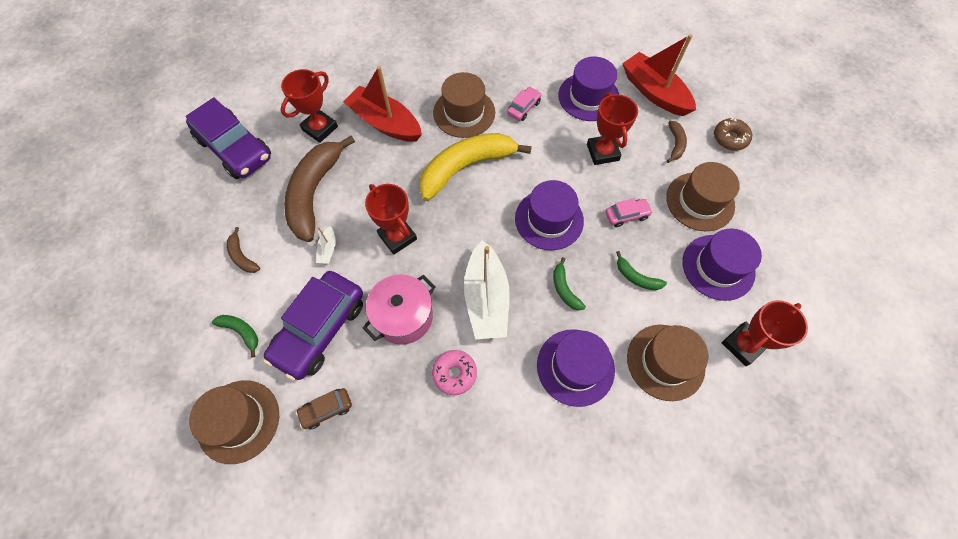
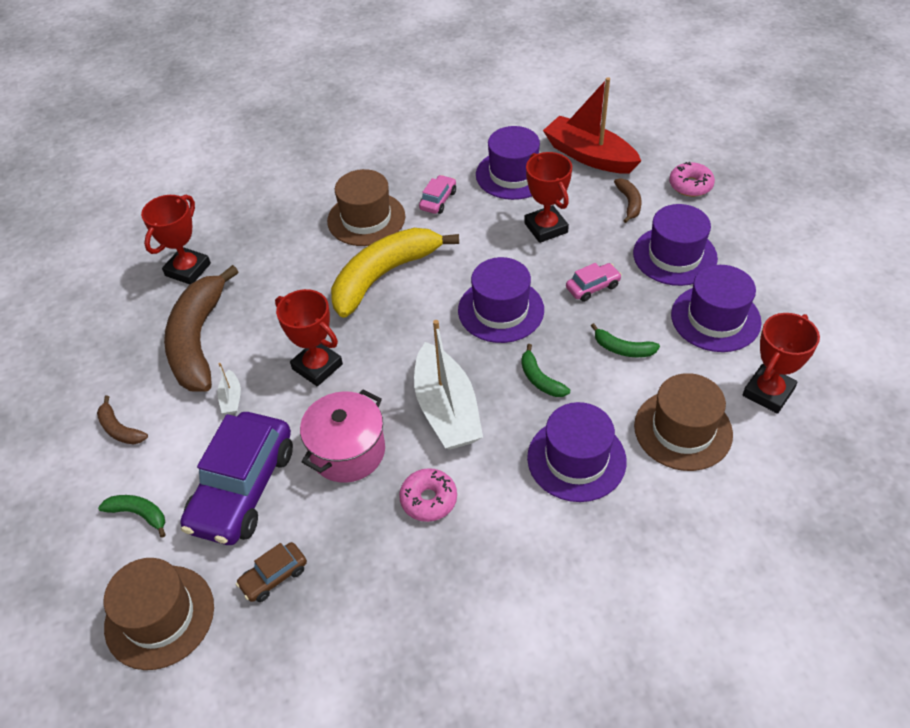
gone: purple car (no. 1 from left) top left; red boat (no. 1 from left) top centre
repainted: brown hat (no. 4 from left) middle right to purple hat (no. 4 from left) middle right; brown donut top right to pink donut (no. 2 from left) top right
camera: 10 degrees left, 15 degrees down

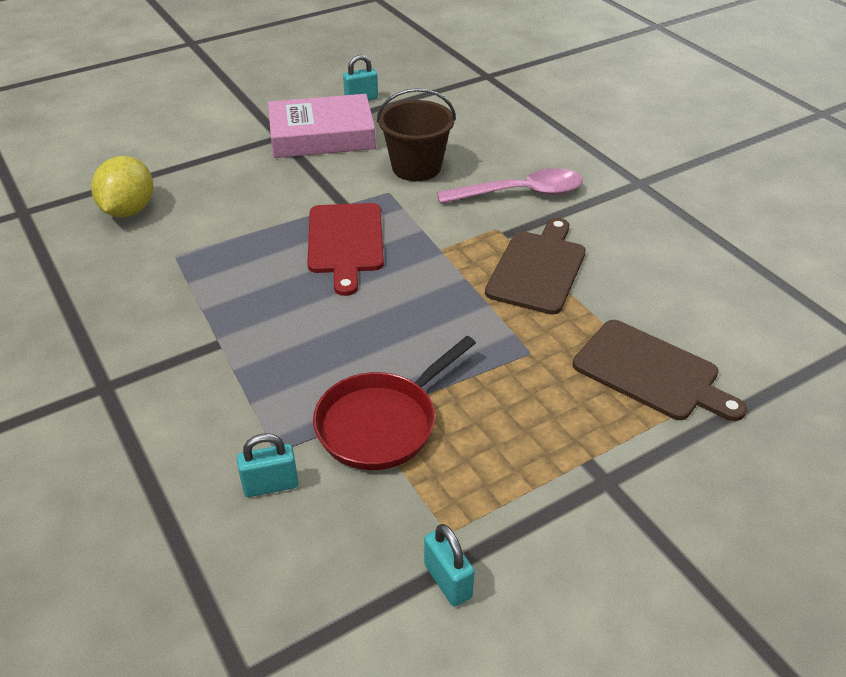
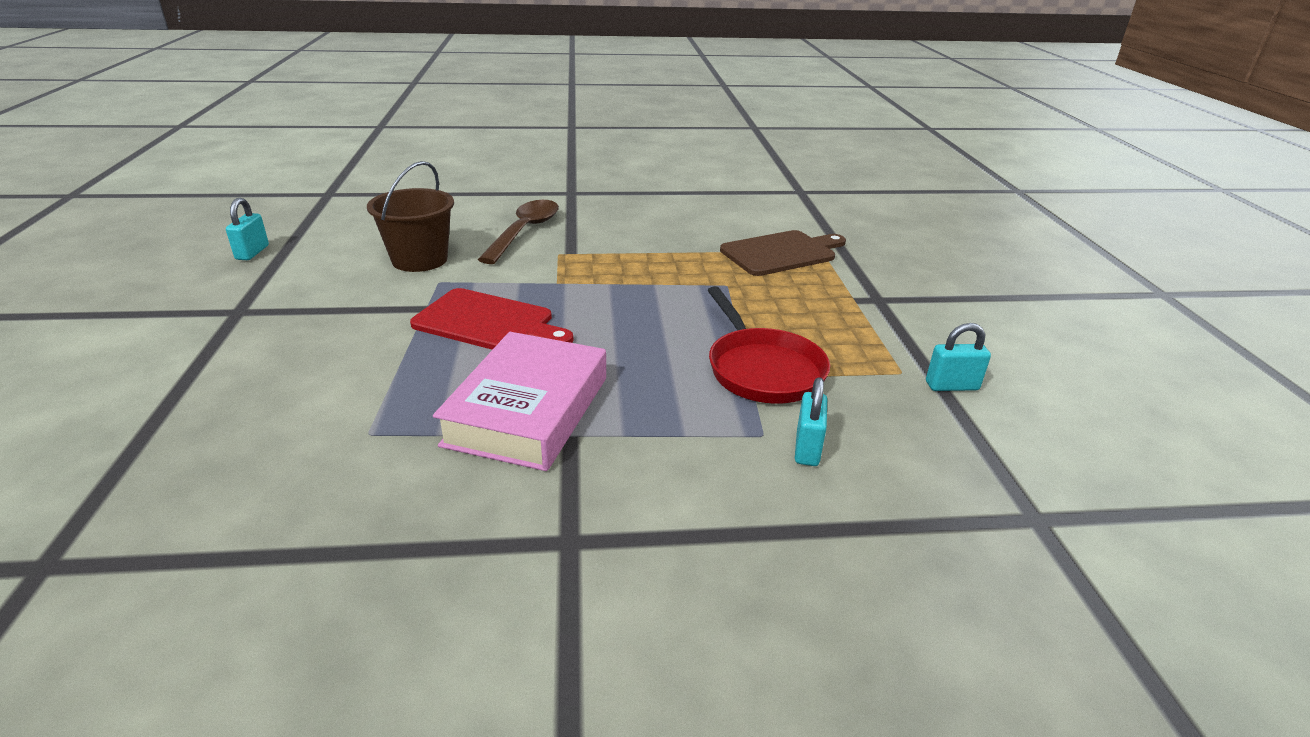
gone: yellow lemon top left; brown cutting board (no. 1 from left) centre
shifted: pink book top centre to centre
repainted: pink spoon top centre to brown spoon top centre
camera: 65 degrees left, 10 degrees down

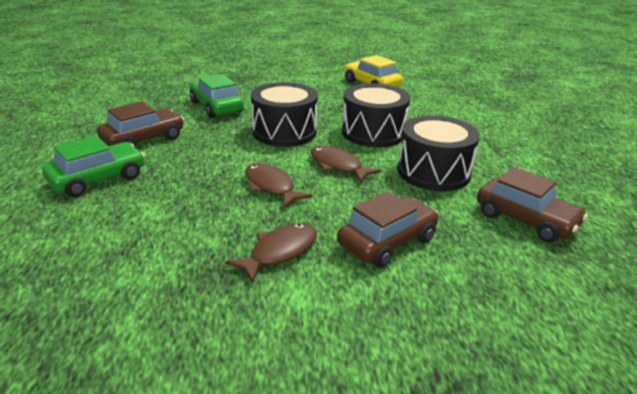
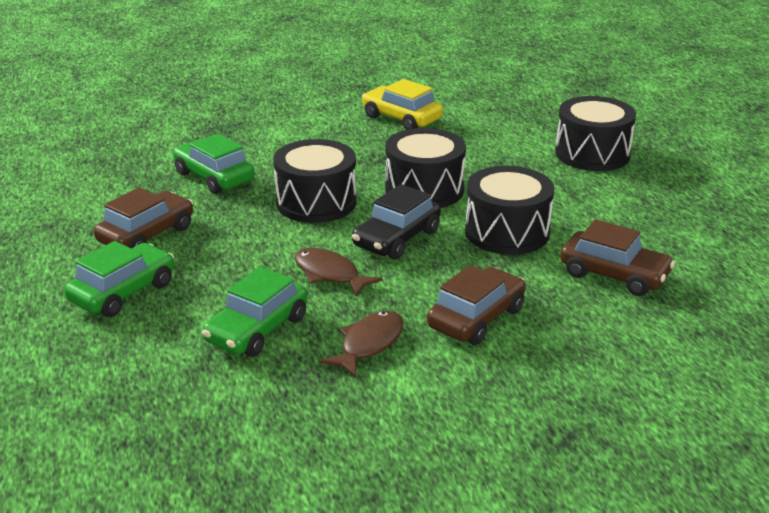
new: green car (no. 3 from left) middle left; black drum (no. 4 from left) top right
swapped: brown fish (no. 3 from left) centre to black car centre
camera: 10 degrees left, 0 degrees up

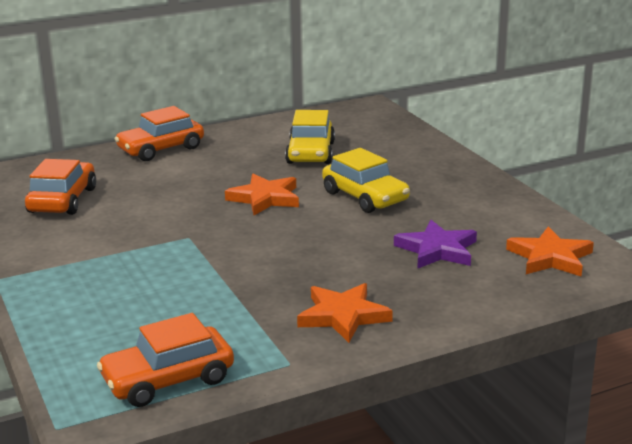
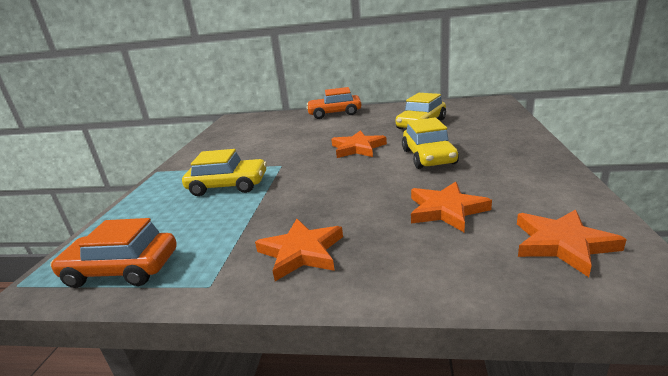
gone: orange car (no. 1 from left) middle left
new: yellow car (no. 1 from left) centre
repainted: purple star middle right to orange star (no. 3 from left) middle right
camera: 35 degrees right, 0 degrees up

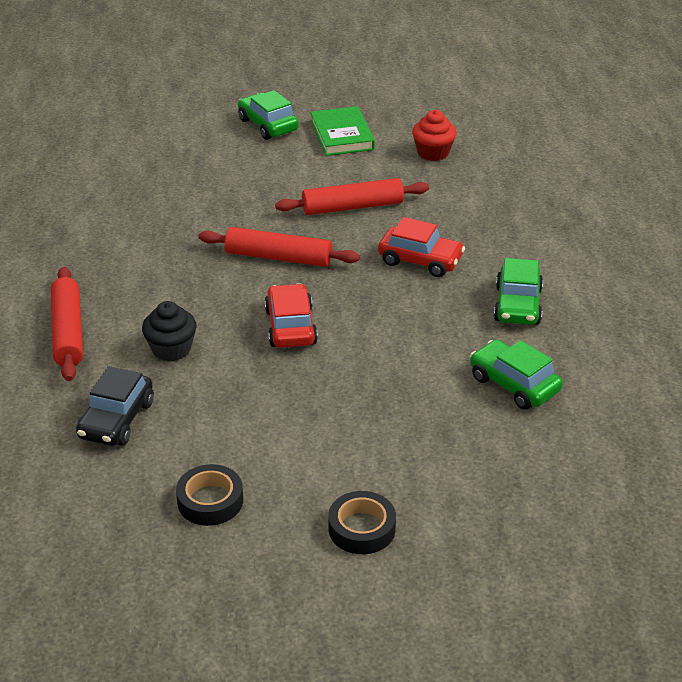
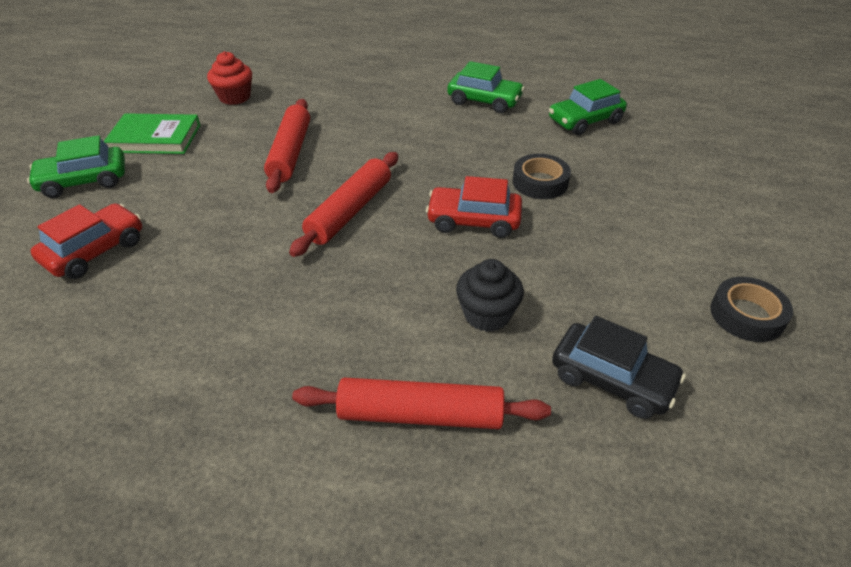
shifted: black tape (no. 2 from left in the first image) bottom centre to black tape (no. 1 from left) top centre; red car (no. 2 from left in the first image) centre to red car (no. 1 from left) middle left
camera: 75 degrees left, 5 degrees up

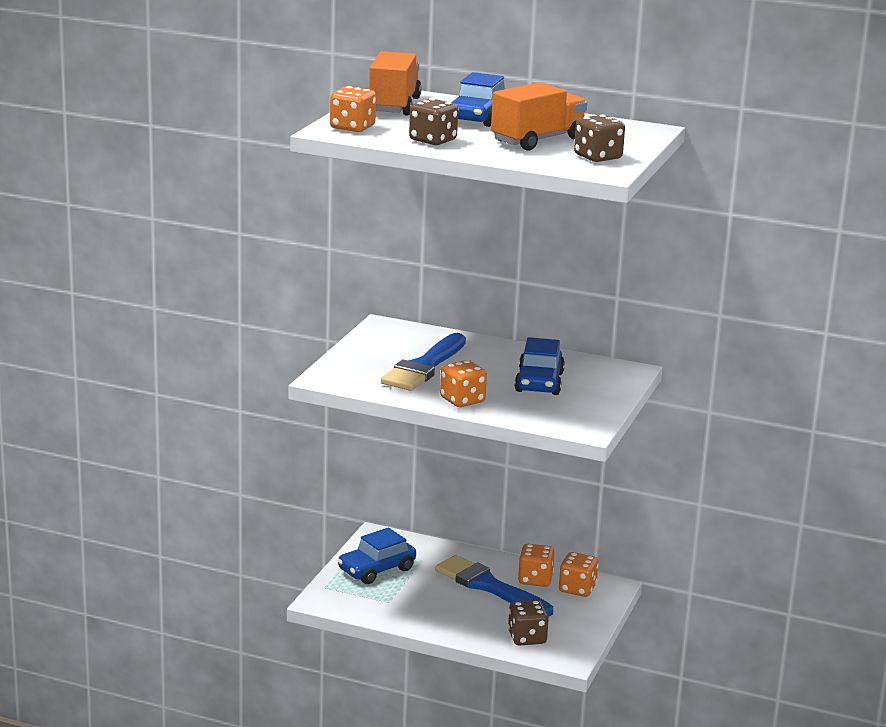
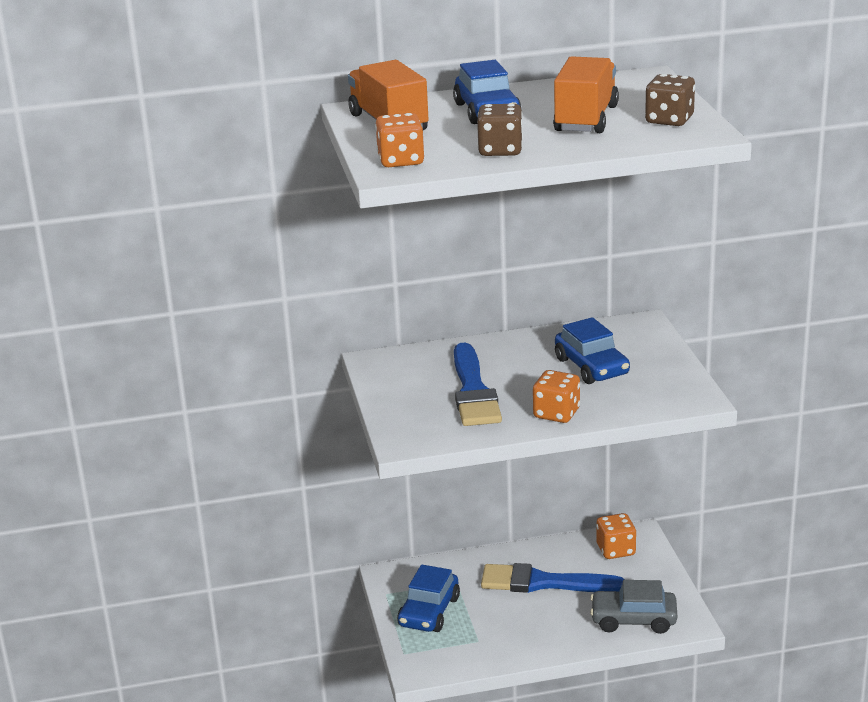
gone: orange dice (no. 3 from left) bottom centre
swapped: brown dice (no. 2 from left) bottom centre to grey car bottom right
camera: 30 degrees left, 5 degrees up

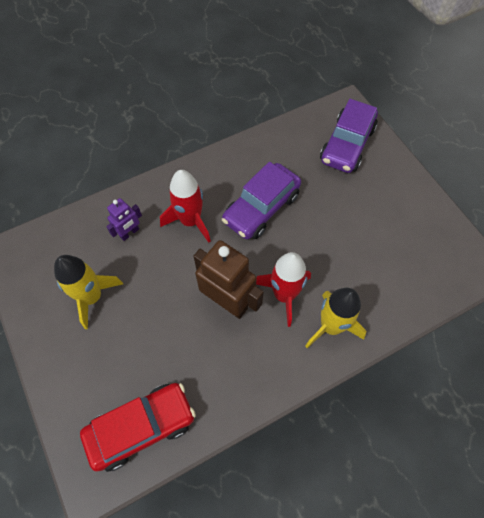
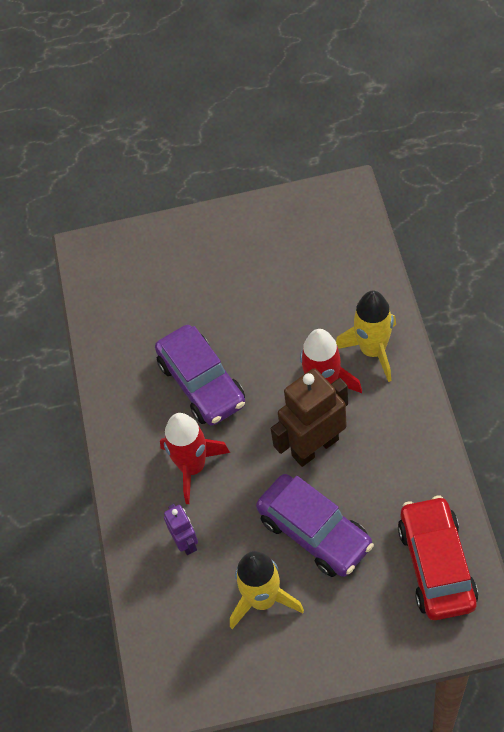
shifted: purple car (no. 2 from left) top right to bottom centre
camera: 65 degrees left, 5 degrees down

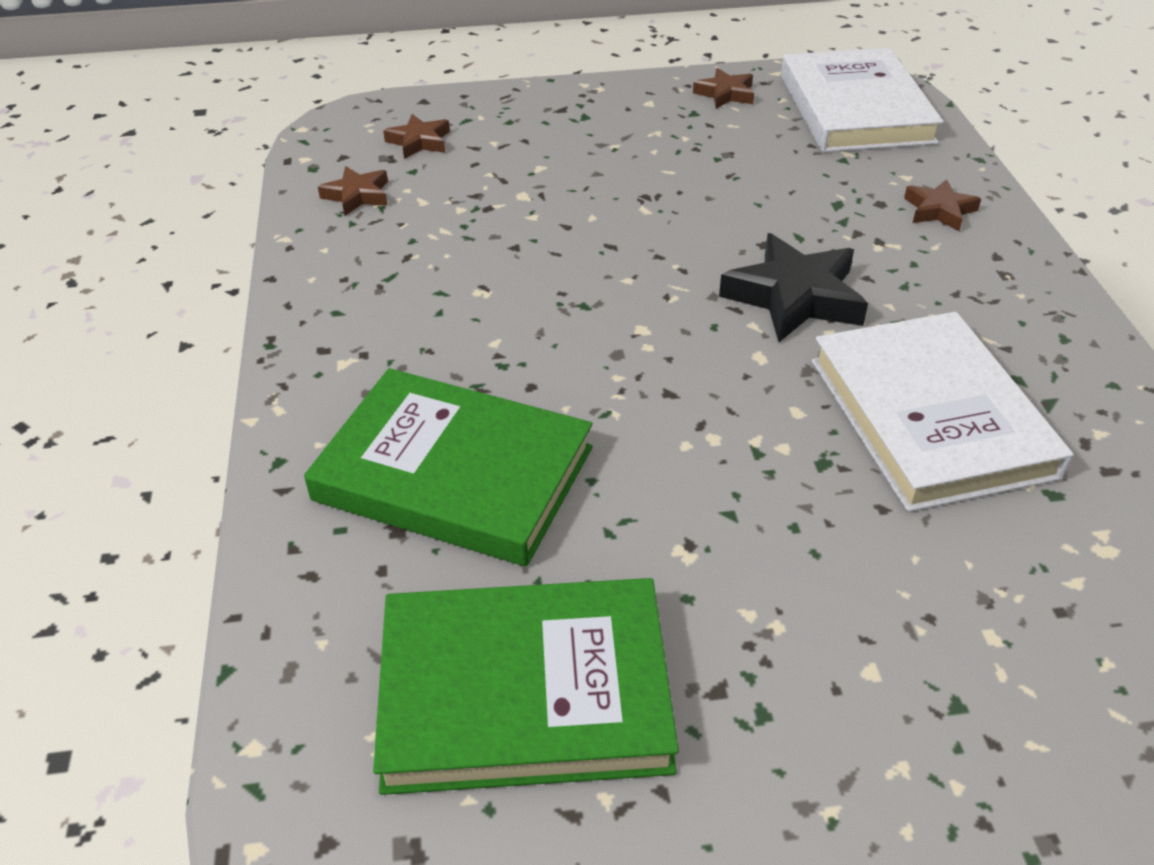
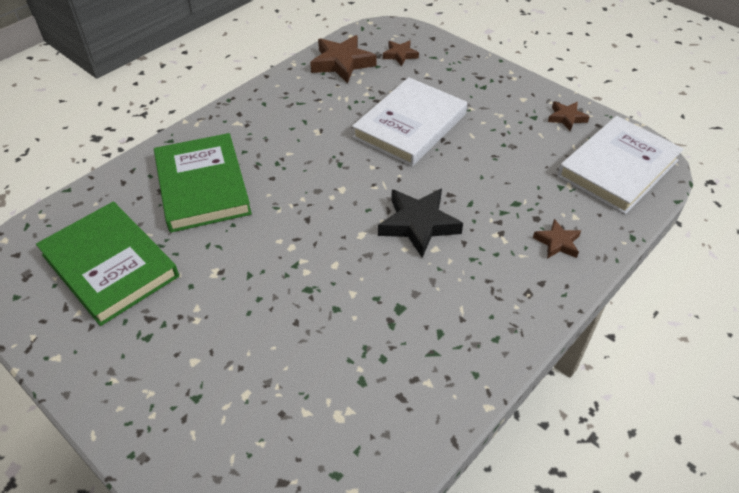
shifted: white book (no. 2 from left in the first image) middle right to white book (no. 1 from left) top centre
scaled: brown star (no. 1 from left) top left = top centre x1.80
camera: 50 degrees right, 5 degrees up

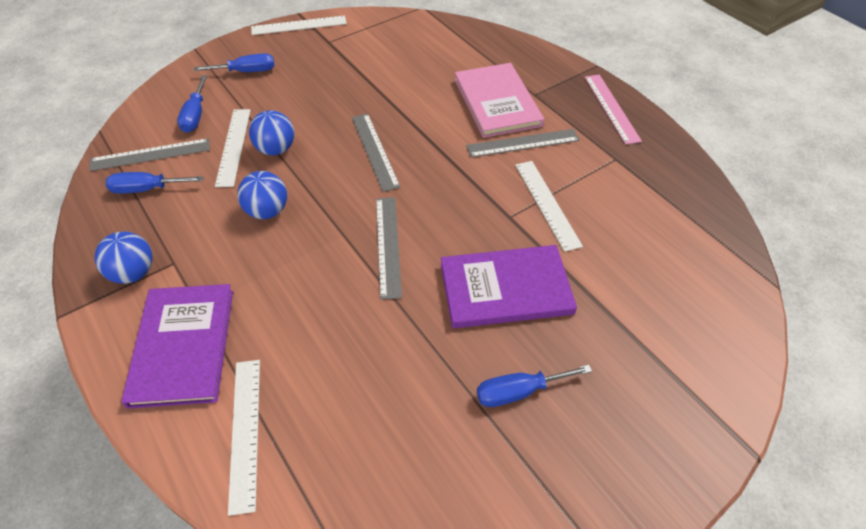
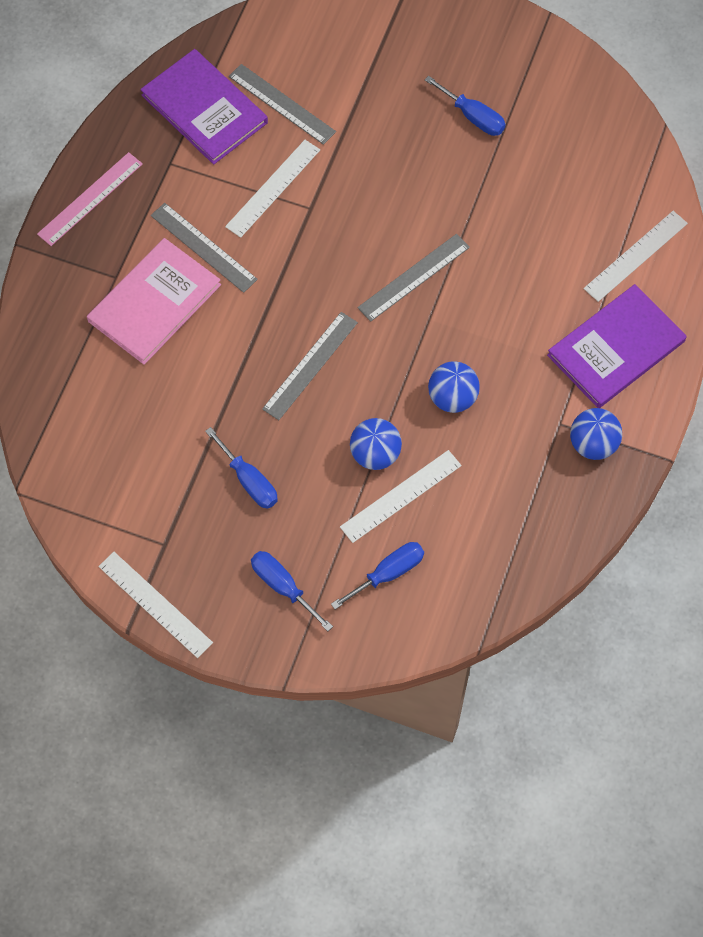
shifted: grey ruler (no. 1 from left in the first image) top left to grey ruler (no. 2 from left) top centre; blue screwdriver (no. 1 from left) middle left to centre; purple book (no. 2 from left in the first image) centre to purple book (no. 1 from left) top left
camera: 125 degrees left, 15 degrees up

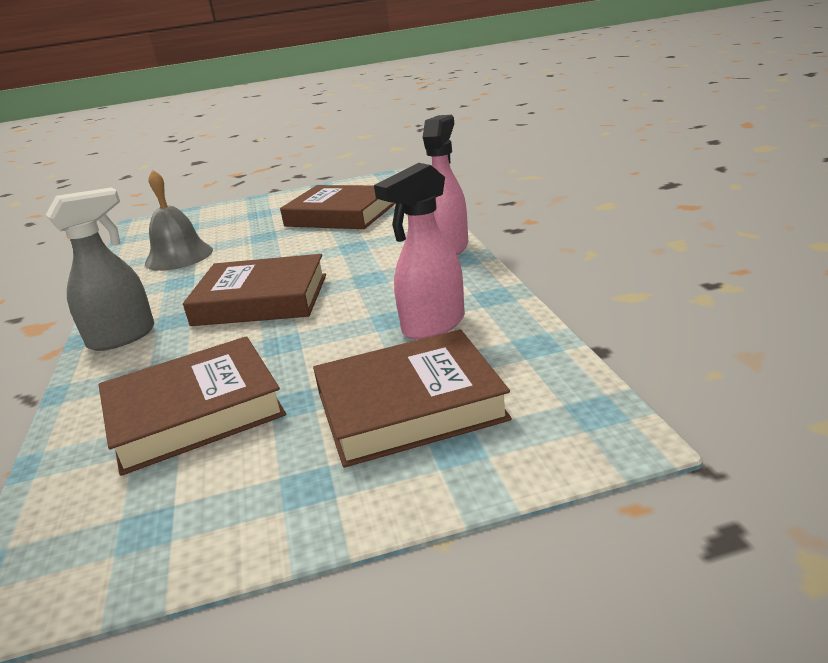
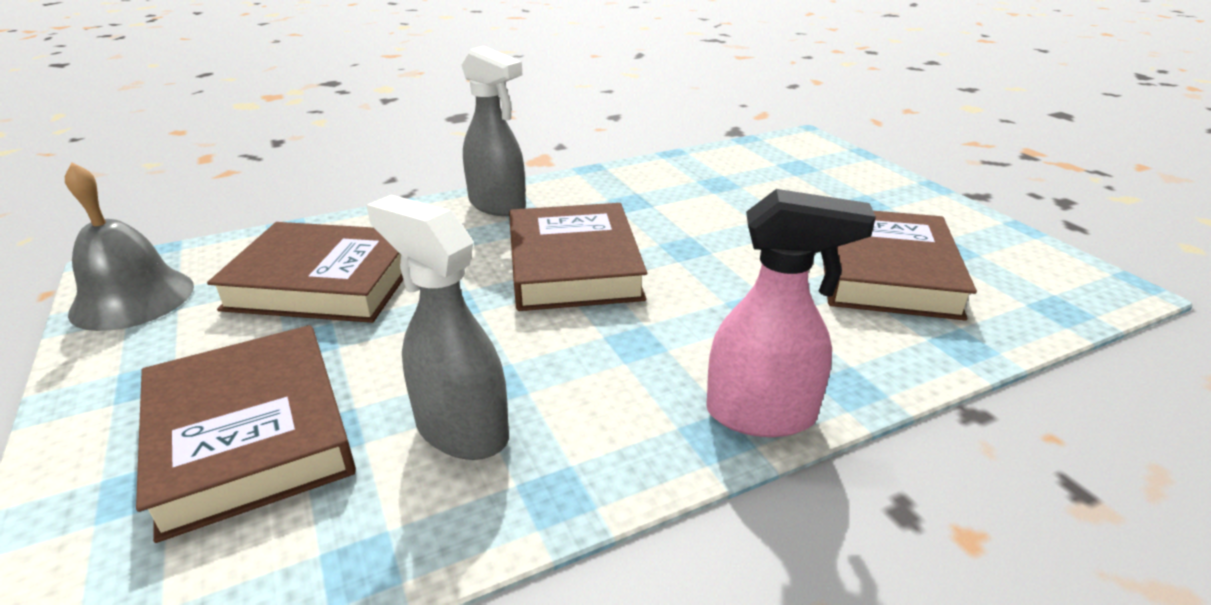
shifted: grey bell top left to middle left
repainted: pink spray bottle (no. 1 from left) centre to grey spray bottle (no. 1 from left) centre
rotated: brown book (no. 1 from left in the first image) middle left = middle left 45 degrees counterclockwise
camera: 75 degrees right, 5 degrees up

